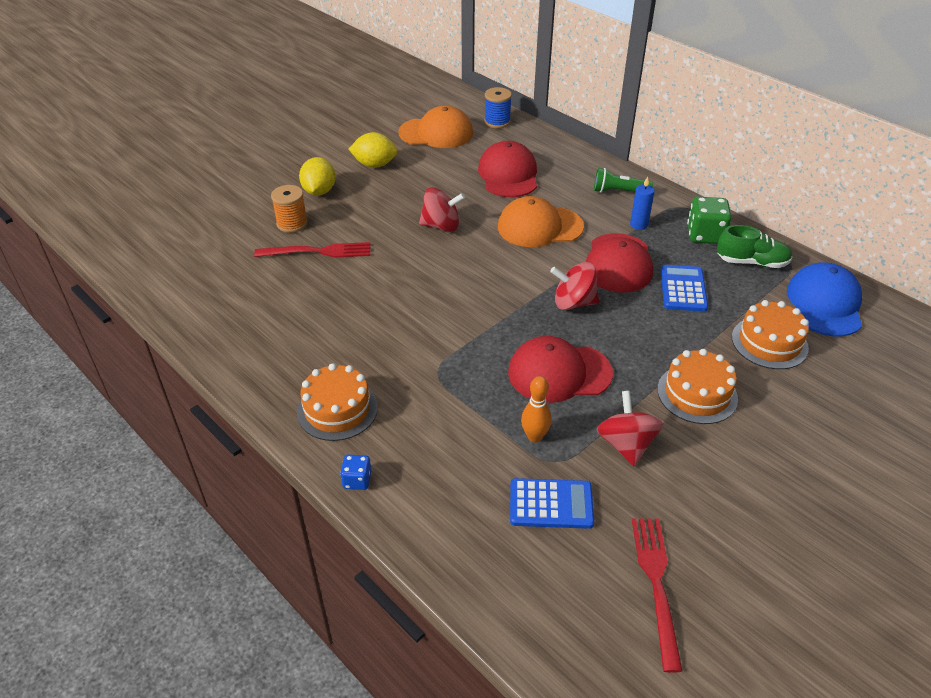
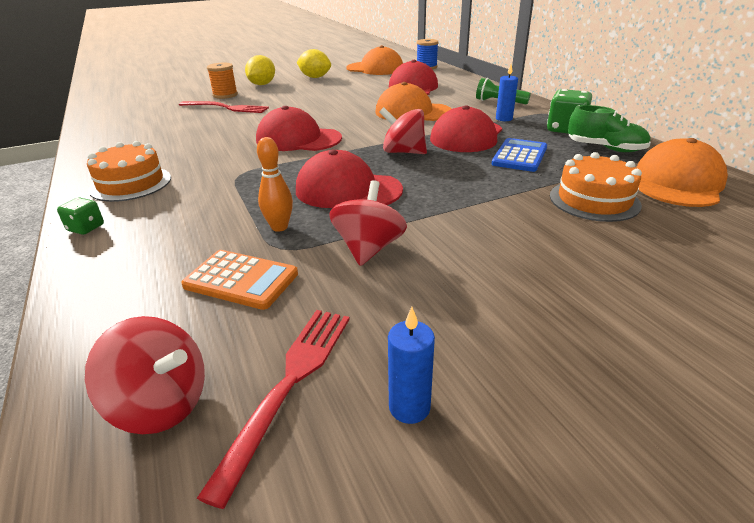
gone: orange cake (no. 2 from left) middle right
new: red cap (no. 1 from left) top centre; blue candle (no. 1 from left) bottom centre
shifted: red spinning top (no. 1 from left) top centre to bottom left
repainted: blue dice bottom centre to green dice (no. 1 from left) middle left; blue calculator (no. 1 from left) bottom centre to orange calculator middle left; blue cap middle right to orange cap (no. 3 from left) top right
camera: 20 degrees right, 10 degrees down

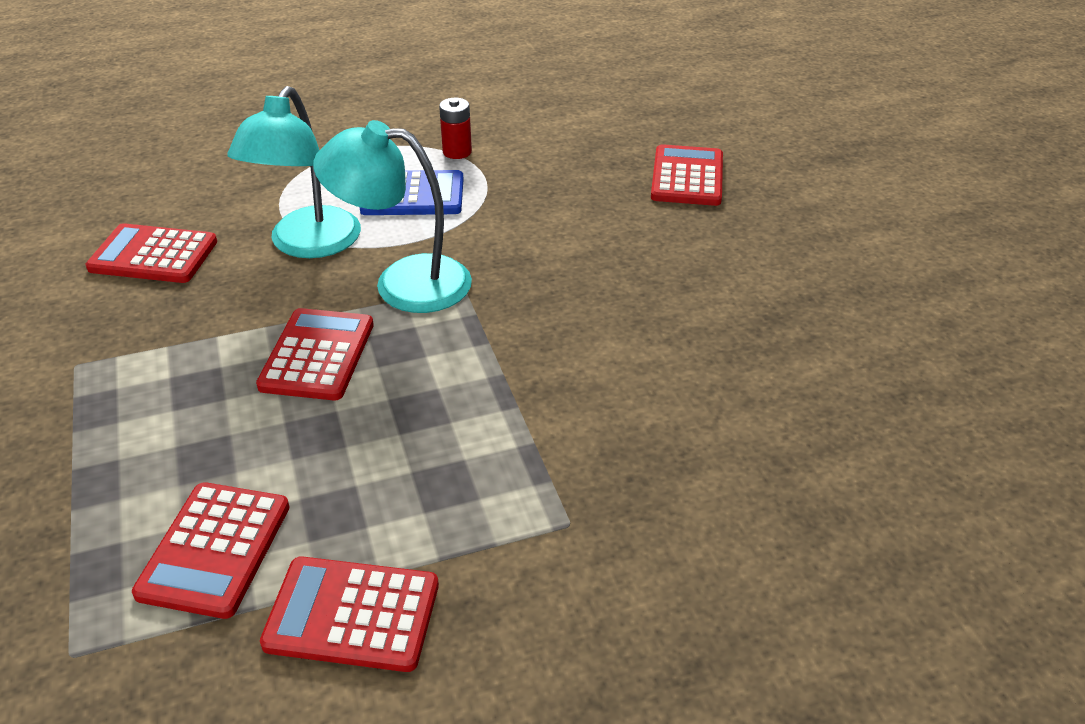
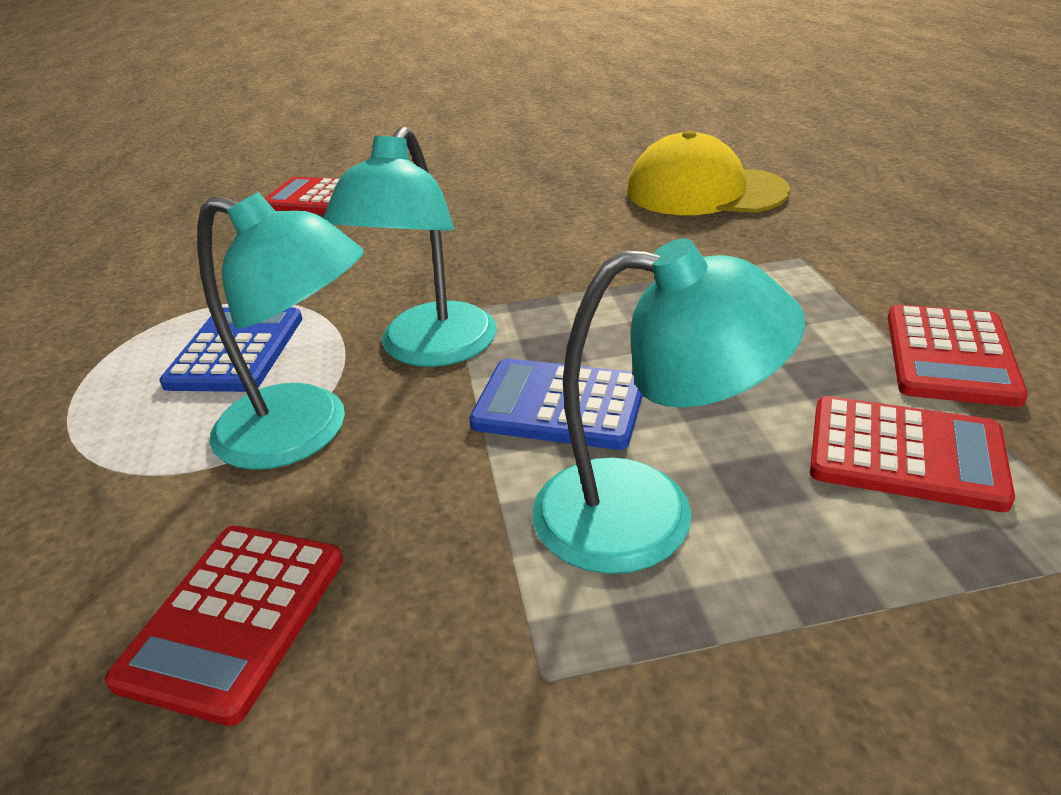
gone: red battery top centre
new: turquoise lamp (no. 3 from left) centre; yellow cap top right
repainted: red calculator (no. 3 from left) middle left to blue calculator (no. 2 from left) centre
camera: 80 degrees left, 5 degrees down

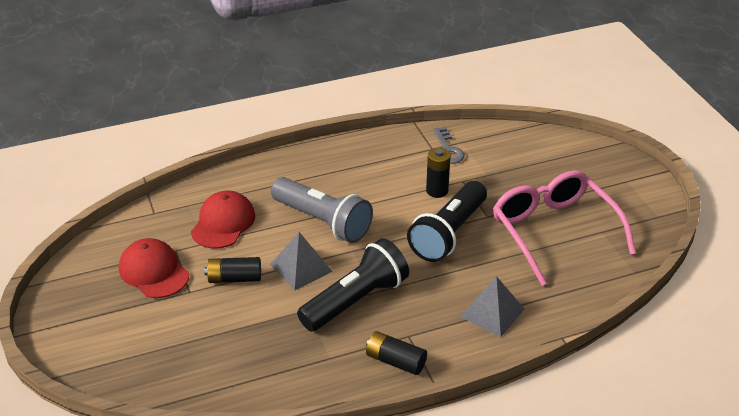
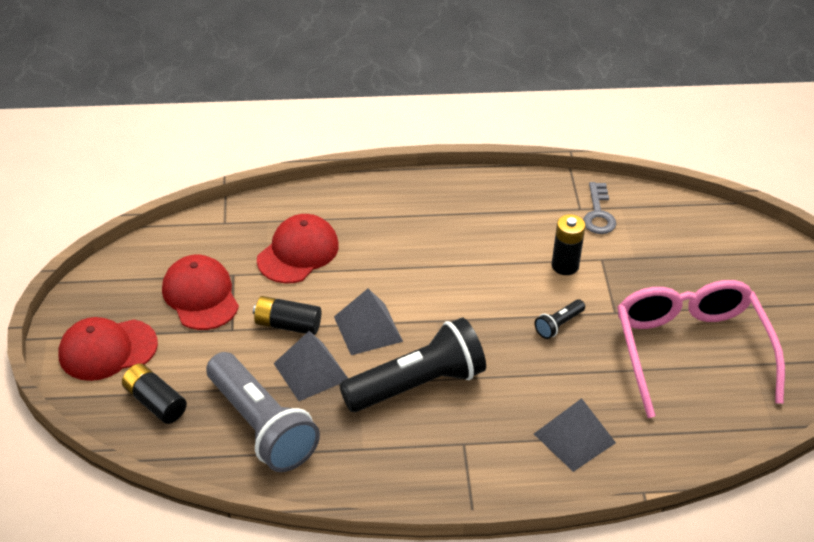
new: red cap (no. 1 from left) middle left; grey pyramid (no. 1 from left) bottom centre
shifted: grey flashlight centre to bottom left; black battery (no. 2 from left in the first image) bottom centre to black battery (no. 1 from left) bottom left
scaled: black flashlight (no. 2 from left) centre = middle right x0.42
camera: 15 degrees right, 5 degrees up

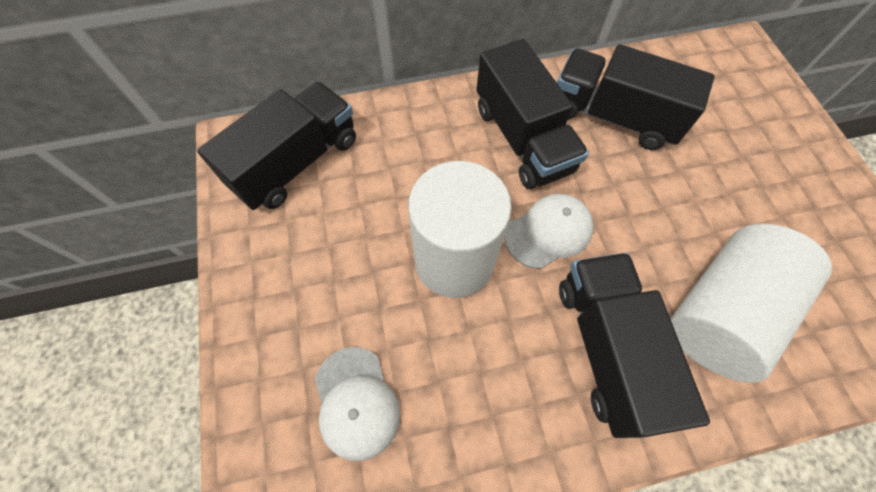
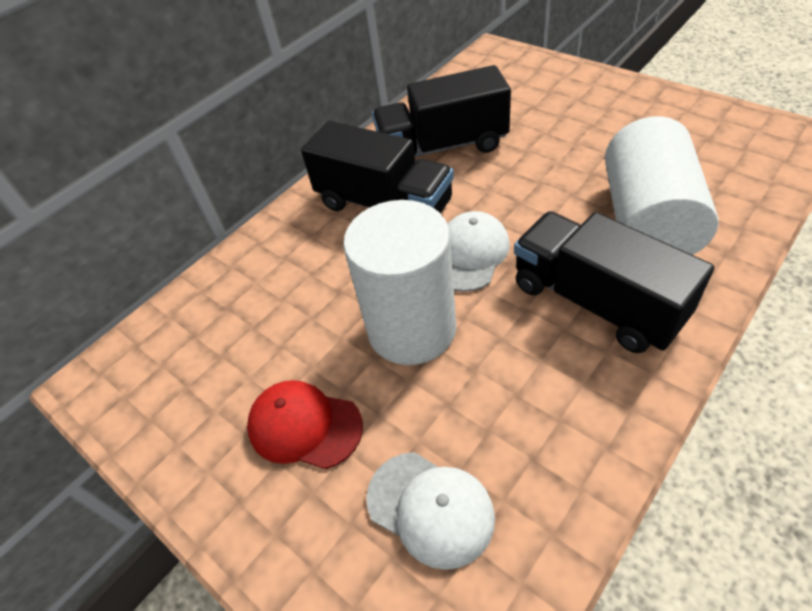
gone: black truck (no. 1 from left) top left
new: red cap bottom centre
camera: 30 degrees left, 15 degrees down

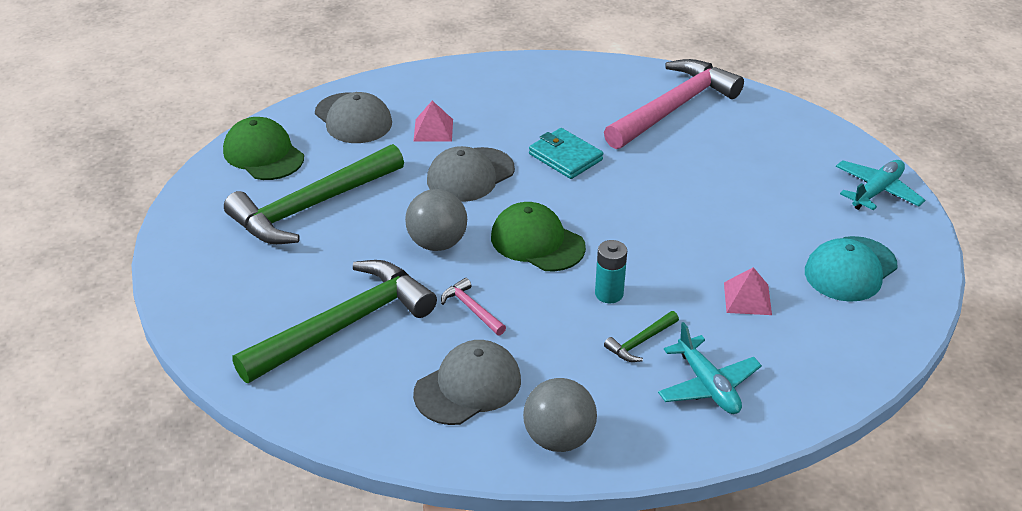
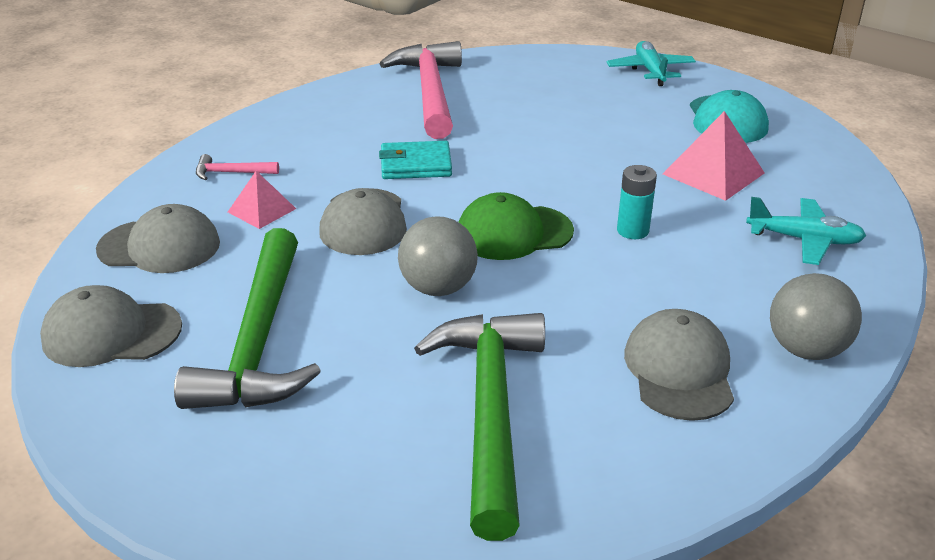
gone: green hammer (no. 3 from left) centre
shifted: pink hammer (no. 1 from left) centre to top left
repainted: green cap (no. 1 from left) top left to grey cap (no. 1 from left) middle left
scaled: pink pyramid (no. 2 from left) middle right = top right x1.60
camera: 50 degrees left, 5 degrees down

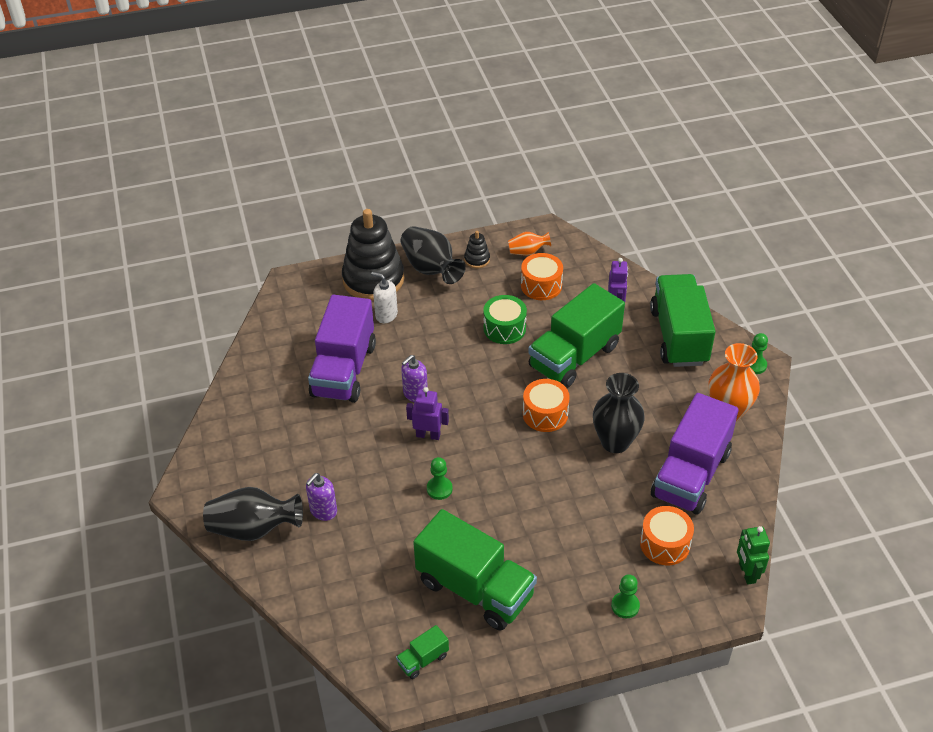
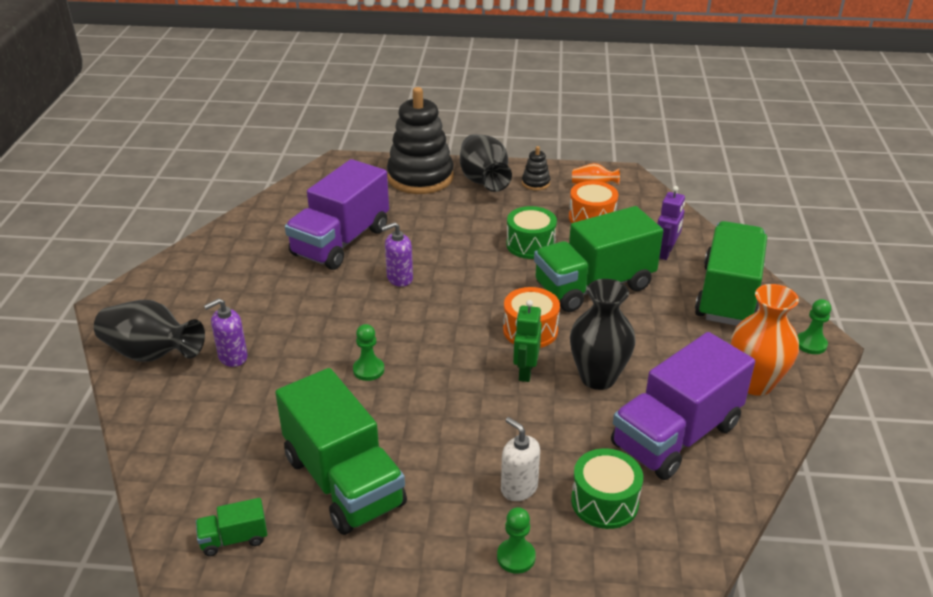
gone: purple robot (no. 1 from left) centre
shifted: white soap dispenser centre to bottom centre; green robot bottom right to centre
repainted: orange drum (no. 3 from left) bottom right to green drum (no. 2 from left) bottom centre
camera: 20 degrees right, 10 degrees down

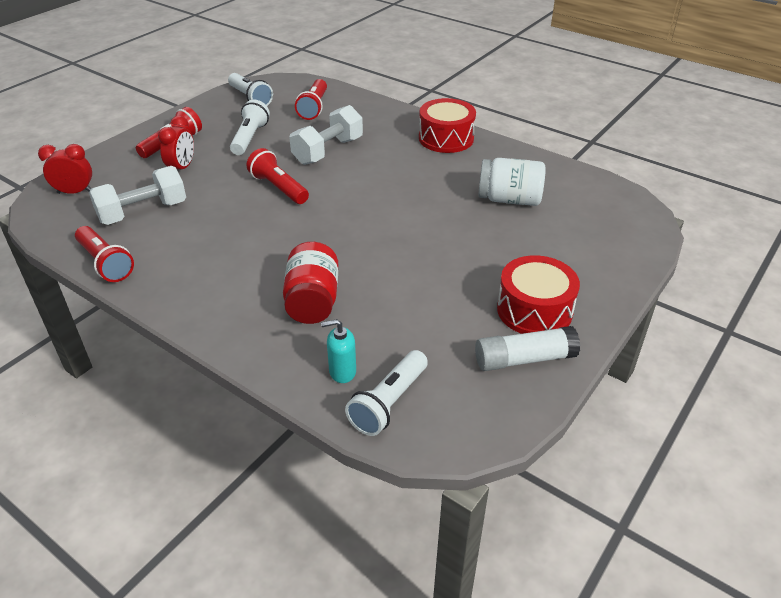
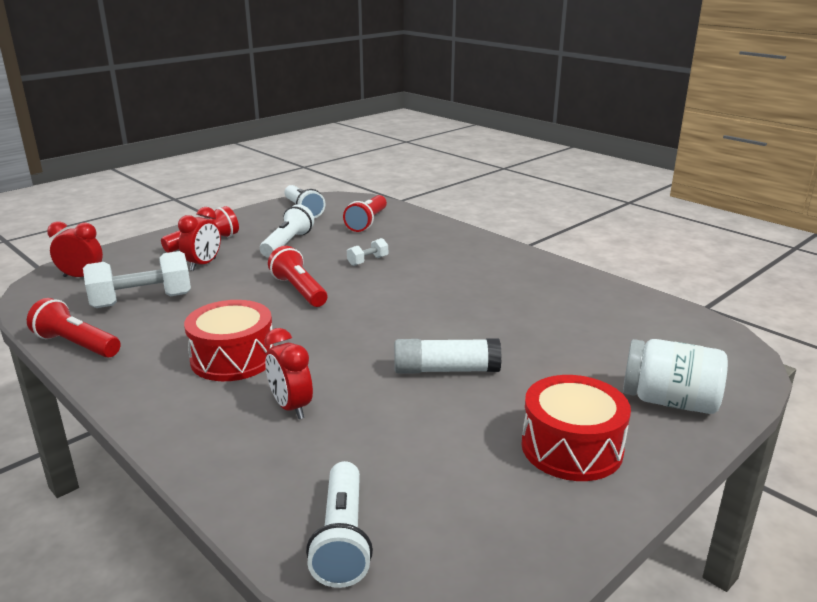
gone: turquoise soap dispenser centre
shifted: red drum (no. 1 from left) top centre to middle left; white glue stick middle right to centre; white jar top centre to middle right
swapped: red jar centre to red clock (no. 3 from left) centre
rotated: red flashlight (no. 1 from left) middle left = middle left 150 degrees clockwise; white flashlight (no. 3 from left) centre = bottom centre 45 degrees counterclockwise
scaled: white dumbbell (no. 2 from left) top centre = centre x0.48
camera: 10 degrees right, 15 degrees down

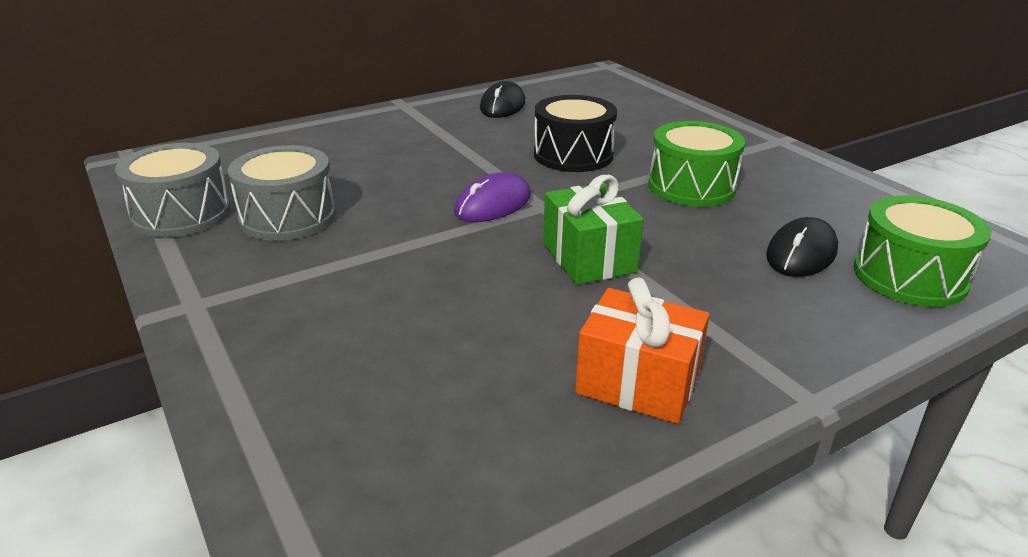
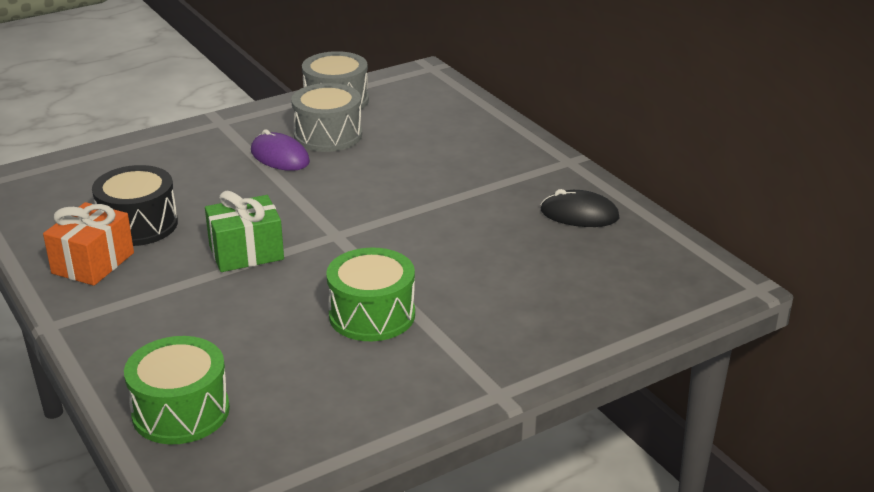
gone: black mouse (no. 2 from left) middle right
shifted: purple mouse centre to top left; black drum top centre to middle left
camera: 90 degrees right, 0 degrees up

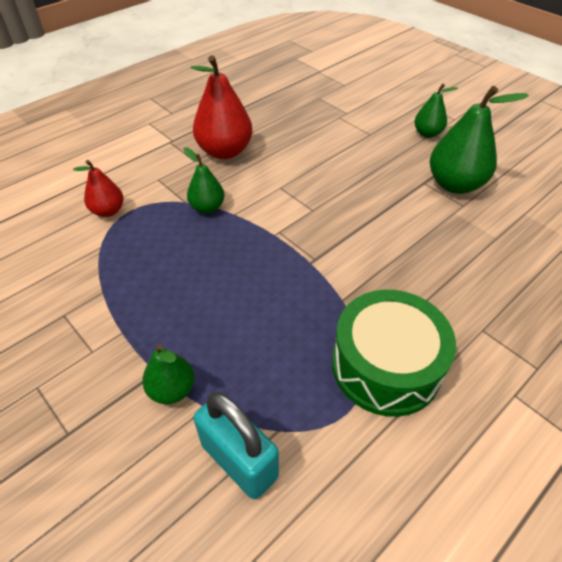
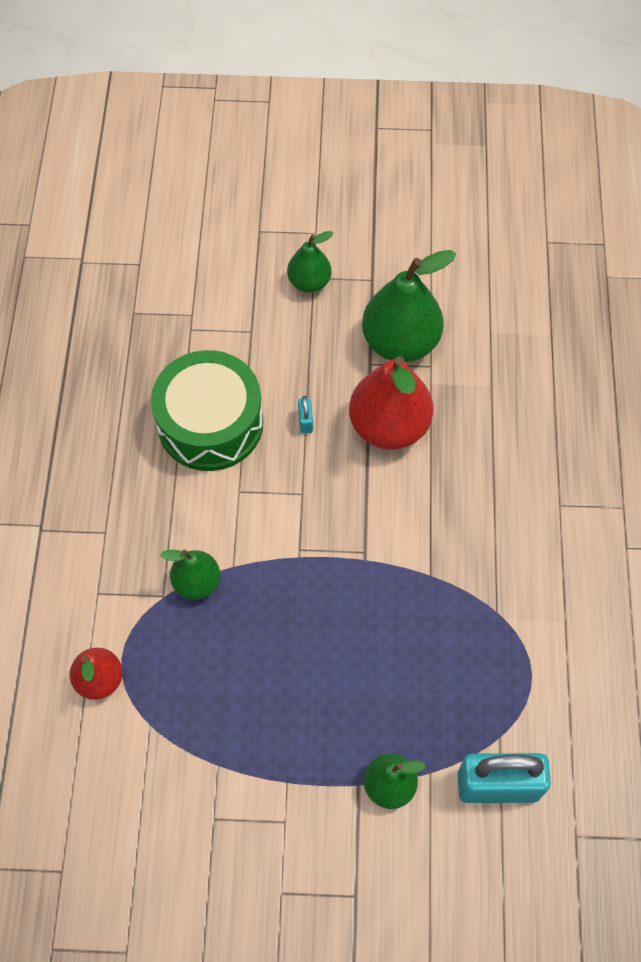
new: turquoise padlock (no. 1 from left) centre
shifted: red pear (no. 2 from left) top centre to centre; green drum middle right to middle left
camera: 45 degrees left, 15 degrees up

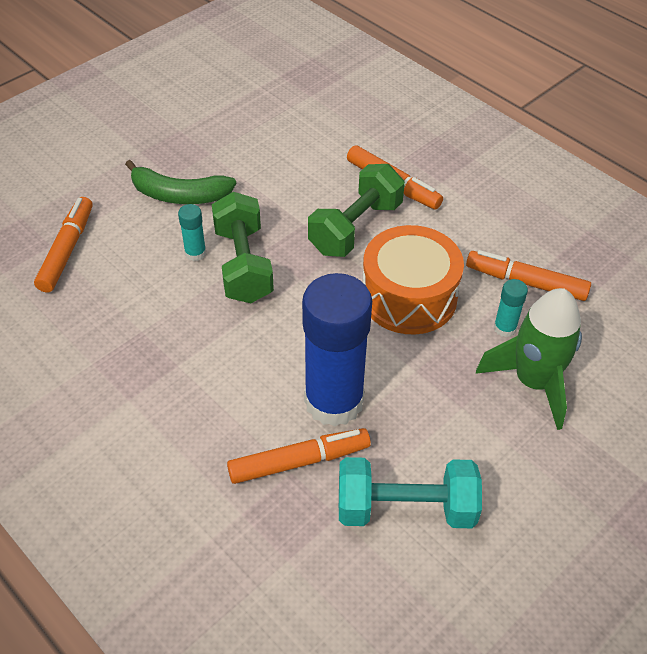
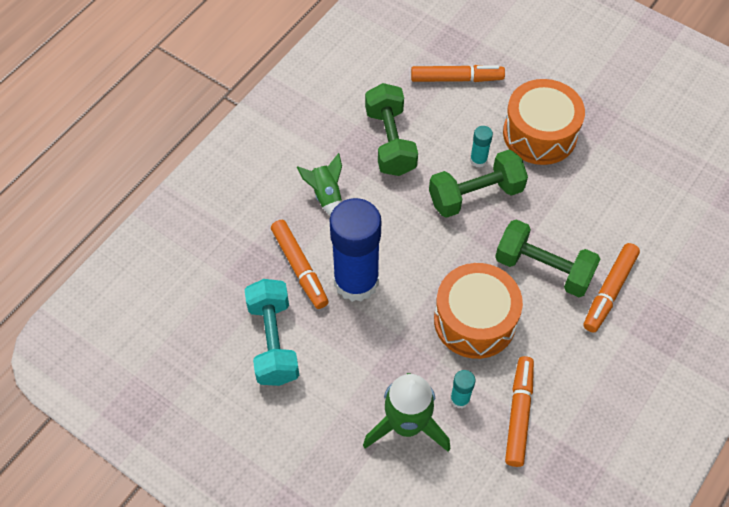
new: green rocket (no. 1 from left) centre; green dumbbell (no. 1 from left) top centre
swapped: green banana top left to orange drum (no. 2 from left) top right
camera: 80 degrees right, 10 degrees up

